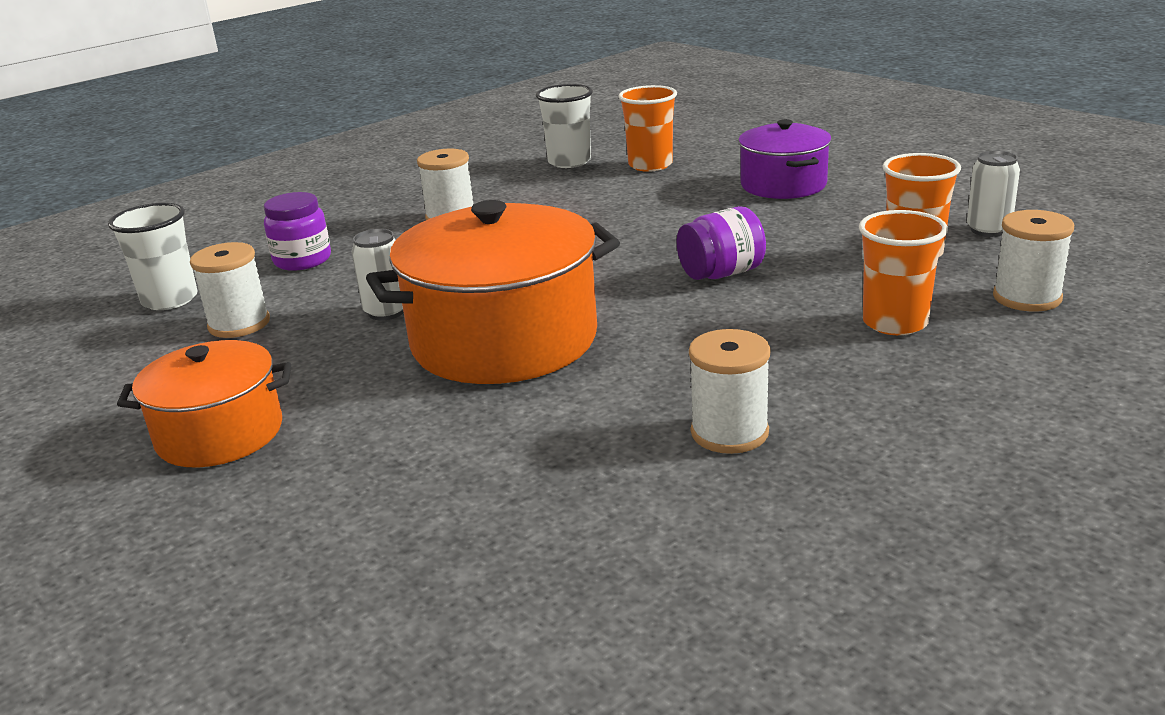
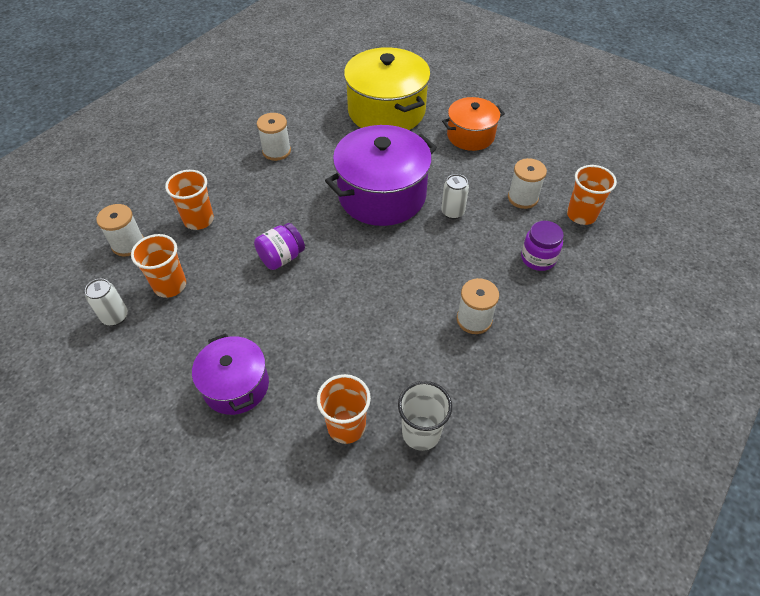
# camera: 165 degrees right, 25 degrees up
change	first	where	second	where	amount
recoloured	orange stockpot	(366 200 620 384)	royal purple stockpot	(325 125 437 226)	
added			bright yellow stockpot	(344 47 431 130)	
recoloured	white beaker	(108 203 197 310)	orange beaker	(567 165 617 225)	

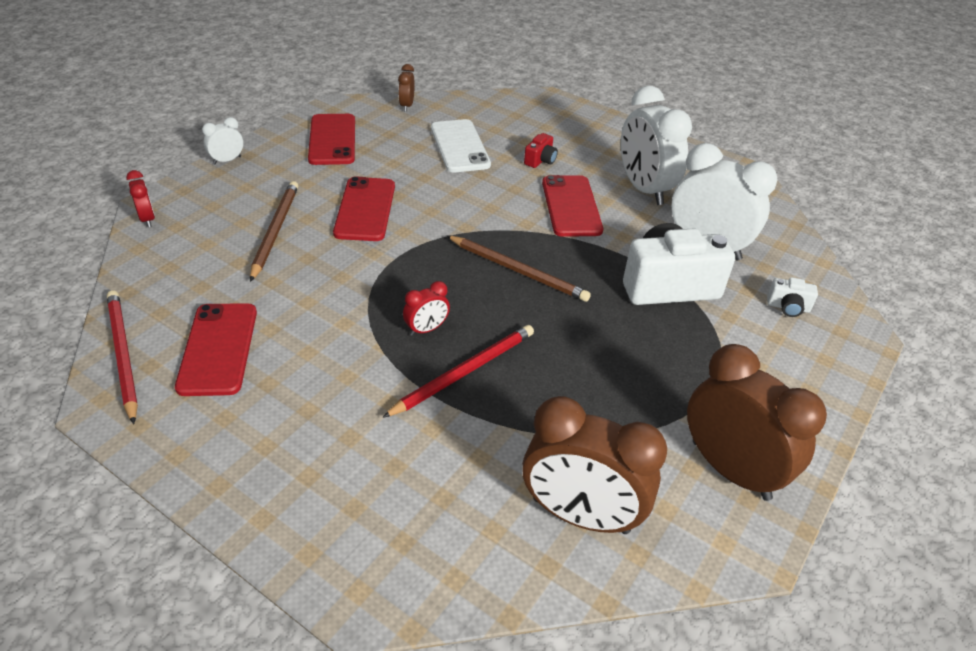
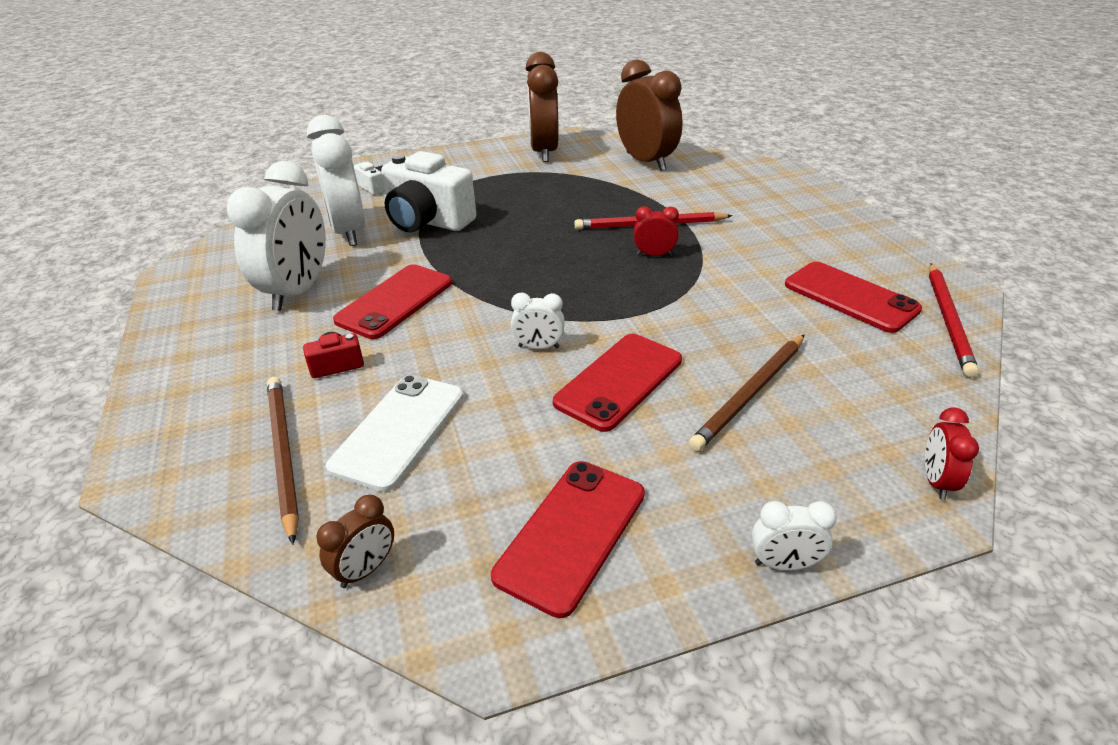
# camera: 140 degrees left, 5 degrees down
change	first	where	second	where	amount
moved	brown wooden pencil	(446 235 591 302)		(267 377 299 544)	
added			white clock	(511 292 565 349)	
turned	scarlet smartphone	(175 303 257 396)		(785 262 922 333)	75 degrees counterclockwise

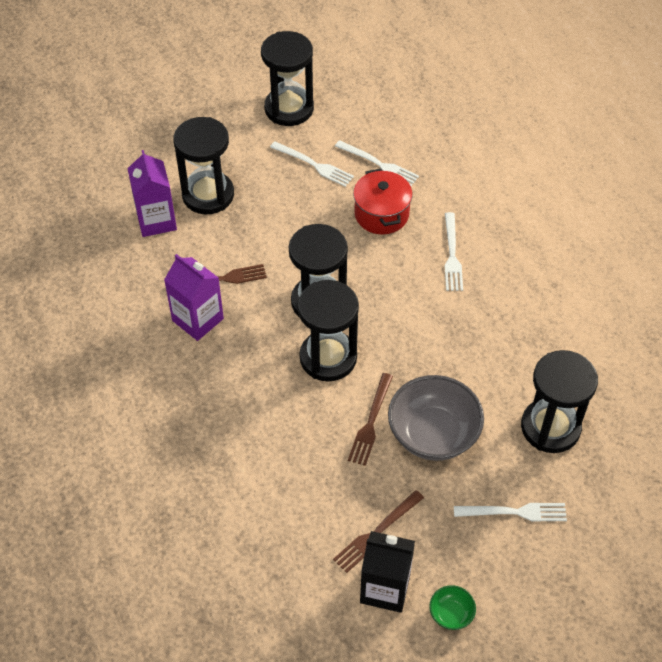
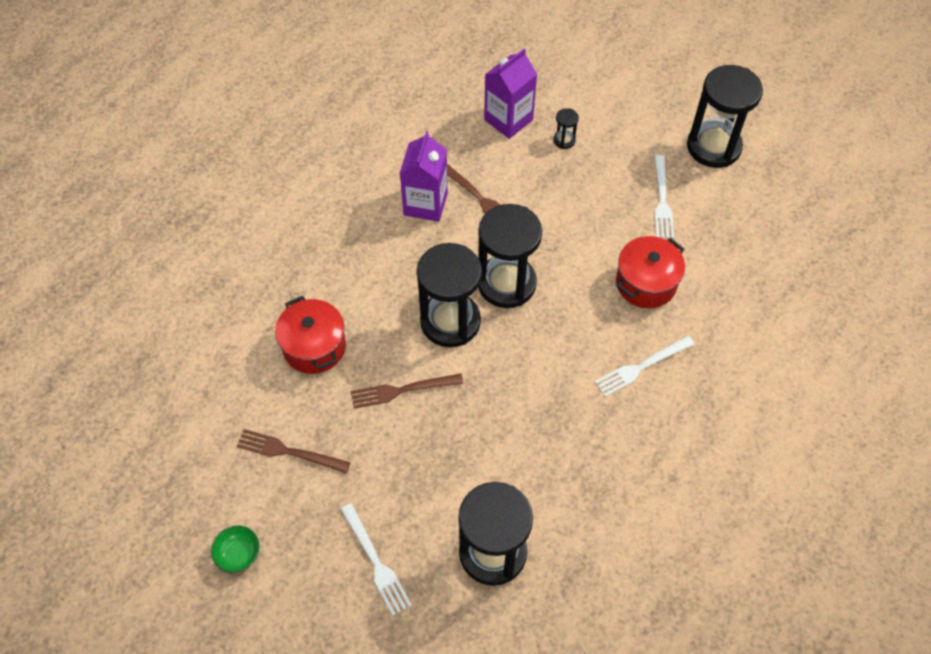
# camera: 60 degrees right, 5 degrees up
change	first	where	second	where	amount
added			scarlet stockpot	(275 296 346 374)	
resized	black sand timer	(173 117 234 214)		(553 108 579 149)	x0.41
removed	white table fork	(335 140 419 186)			
removed	black juice carton	(360 531 415 613)			
removed	grey deep dish	(388 375 484 461)			

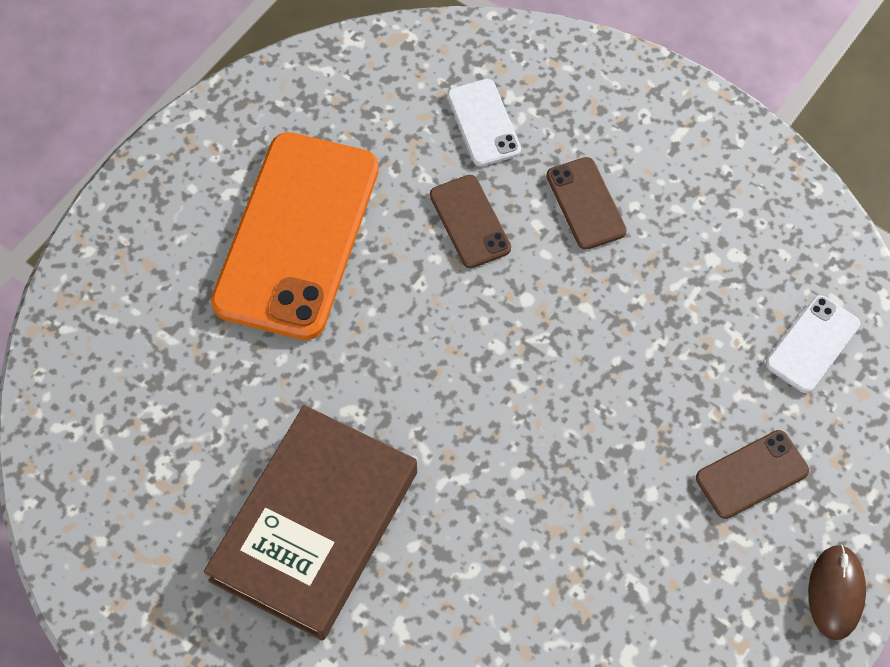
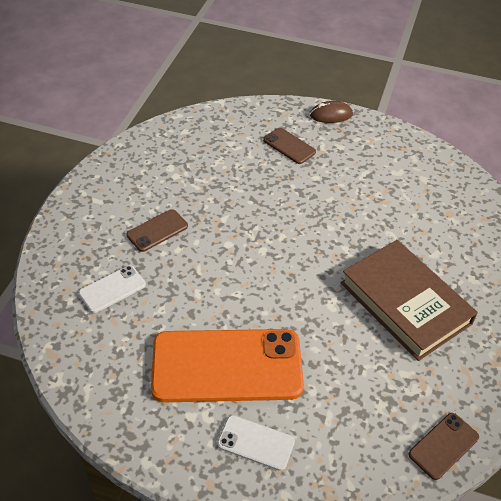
# camera: 110 degrees left, 15 degrees down
change	first	where	second	where	amount
moved	white smartphone	(766 295 860 393)		(217 415 295 471)	
turned	brown book	(204 405 417 641)		(341 240 478 361)	45 degrees clockwise
moved	brown smartphone	(430 175 511 268)		(408 413 479 480)	

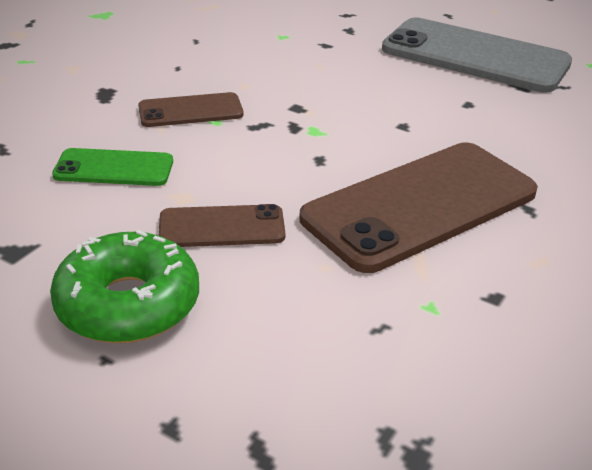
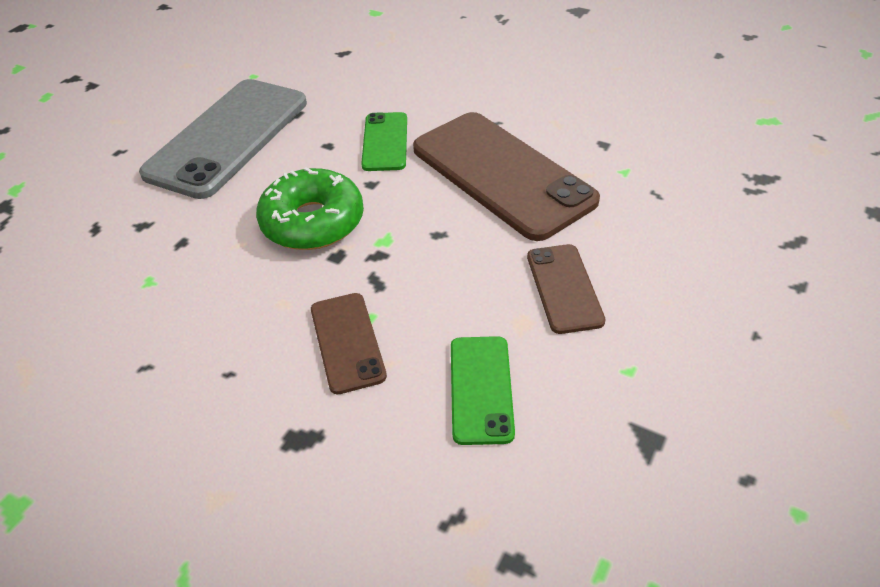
# camera: 90 degrees left, 10 degrees up
change	first	where	second	where	amount
moved	leaf-green glazed donut	(50 230 199 343)		(256 167 364 250)	
added			leaf-green smartphone	(361 112 407 171)	

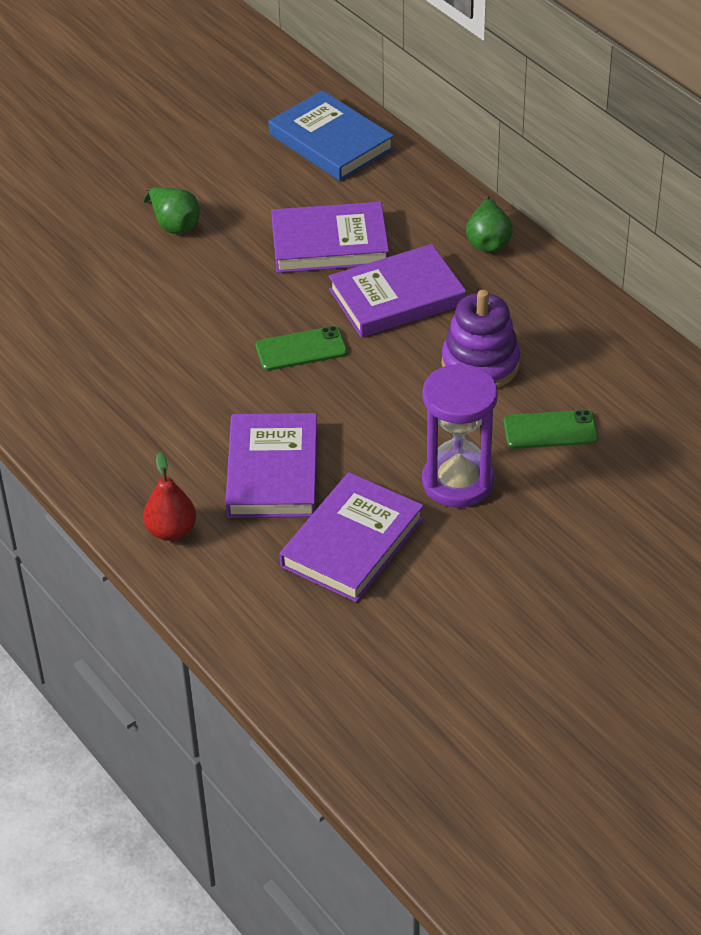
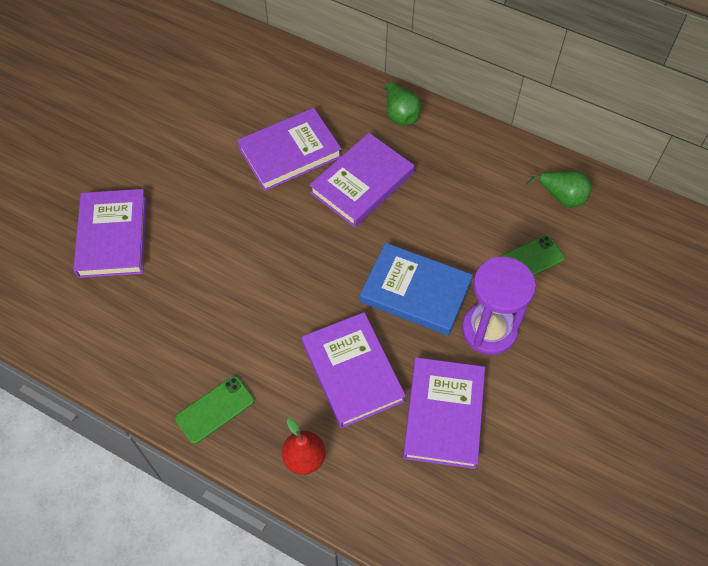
# camera: 25 degrees left, 15 degrees up
change	first	where	second	where	amount
added			royal purple book	(73 189 147 278)	
moved	leaf-green smartphone	(256 326 347 371)		(175 376 254 444)	
moved	royal blue book	(269 90 394 181)		(360 243 473 336)	
moved	leaf-green pear	(144 187 200 234)		(526 171 592 208)	
removed	royal purple stacking rings	(442 290 520 388)			

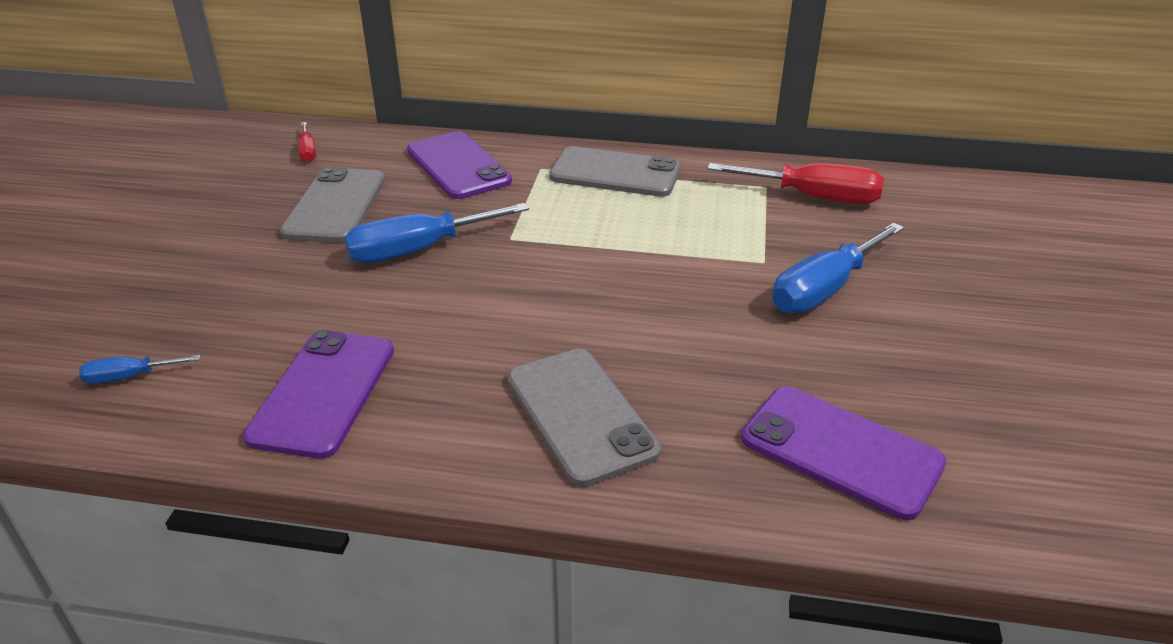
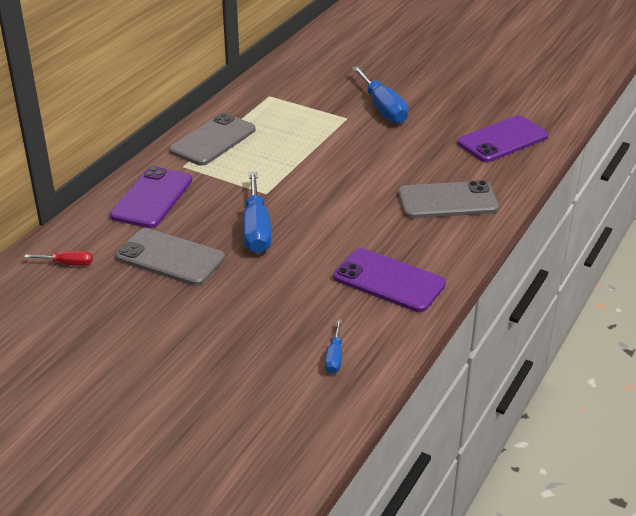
# camera: 70 degrees left, 0 degrees up
change	first	where	second	where	amount
turned	royal purple smartphone	(407 131 512 199)		(110 166 192 228)	60 degrees counterclockwise
removed	scarlet flat screwdriver	(707 163 884 204)			

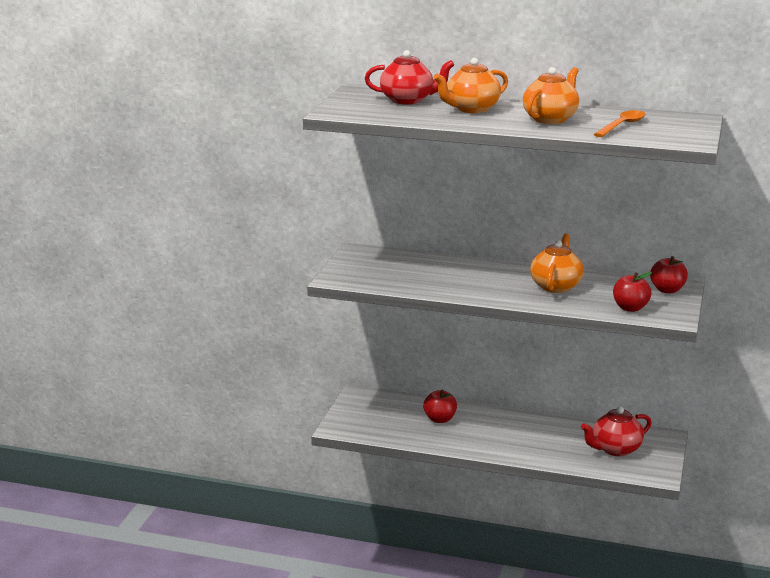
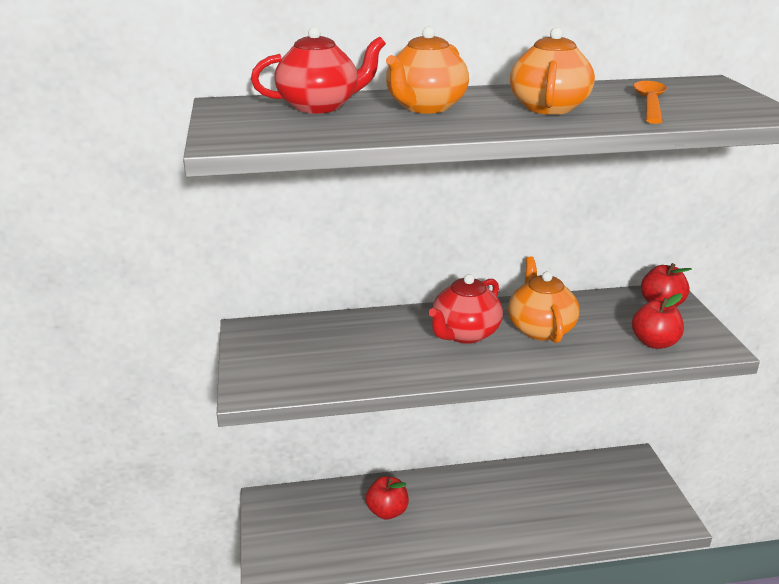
# camera: 25 degrees left, 5 degrees up
change	first	where	second	where	amount
moved	scarlet china teapot	(581 406 652 456)		(429 274 503 344)	

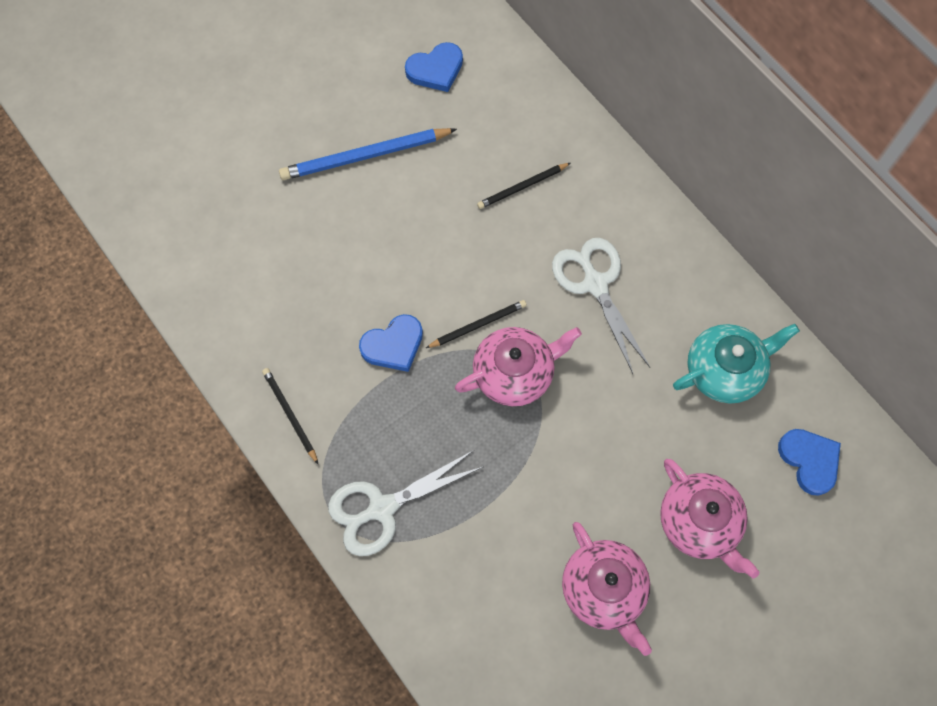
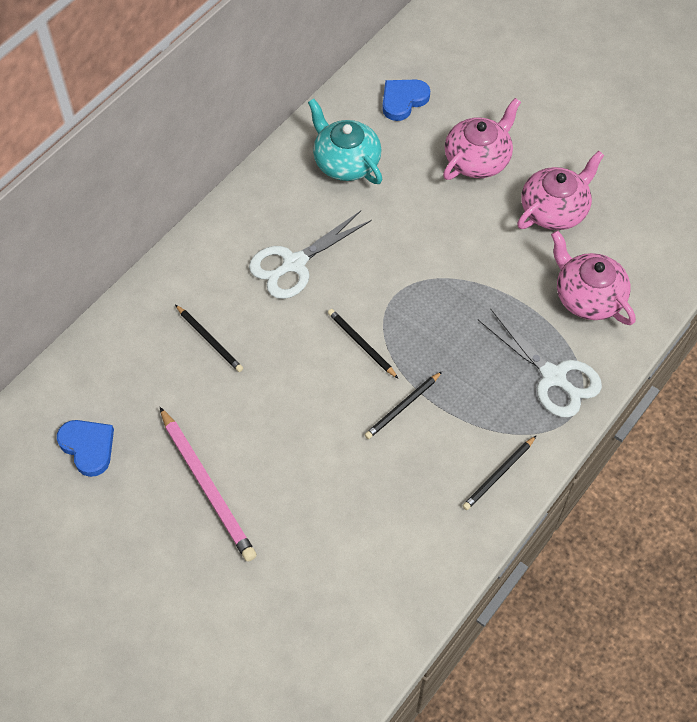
# camera: 105 degrees left, 10 degrees down
change	first	where	second	where	amount
recoloured	royal blue wooden pencil	(279 128 457 180)	rose-pink wooden pencil	(160 407 257 562)	
replaced	royal blue heart shape	(359 314 423 372)	black wooden pencil	(365 372 442 439)	
moved	rose-pink china teapot	(455 327 582 406)		(551 230 636 325)	

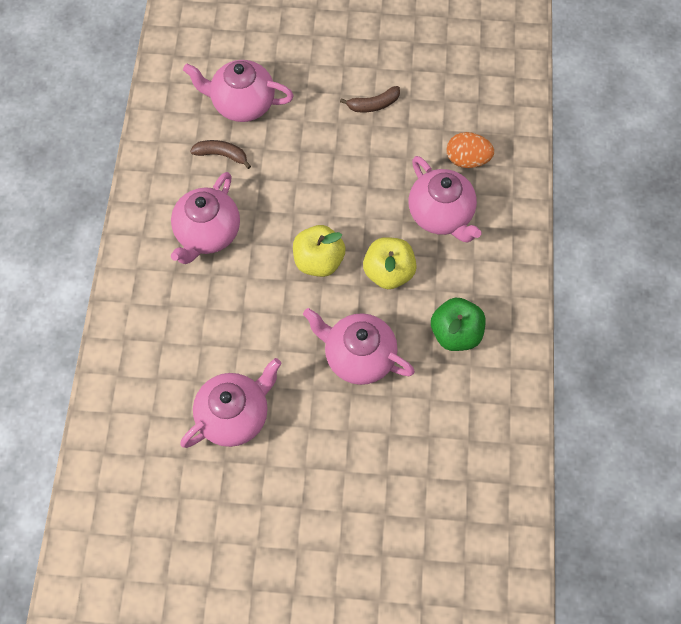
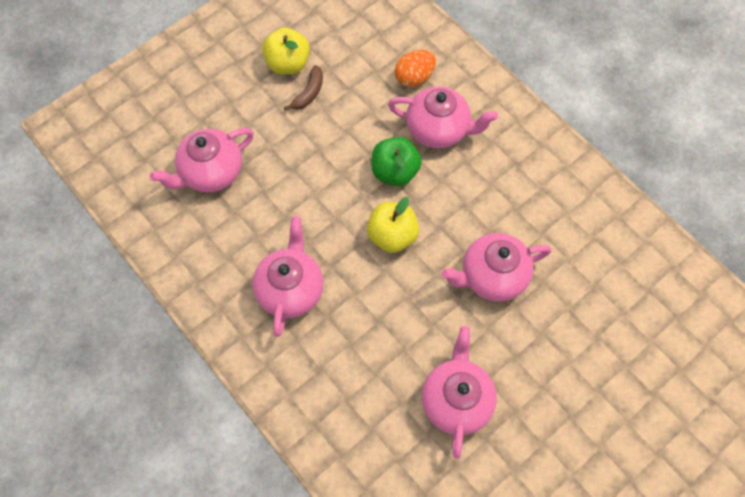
# camera: 45 degrees left, 0 degrees up
change	first	where	second	where	amount
turned	rose-pink china teapot	(171 172 240 264)		(253 216 323 337)	150 degrees counterclockwise
moved	bright yellow apple fruit	(363 237 417 289)		(262 28 310 75)	
moved	leaf-green apple fruit	(431 298 485 351)		(371 137 422 186)	
removed	brown banana	(190 140 251 169)			

